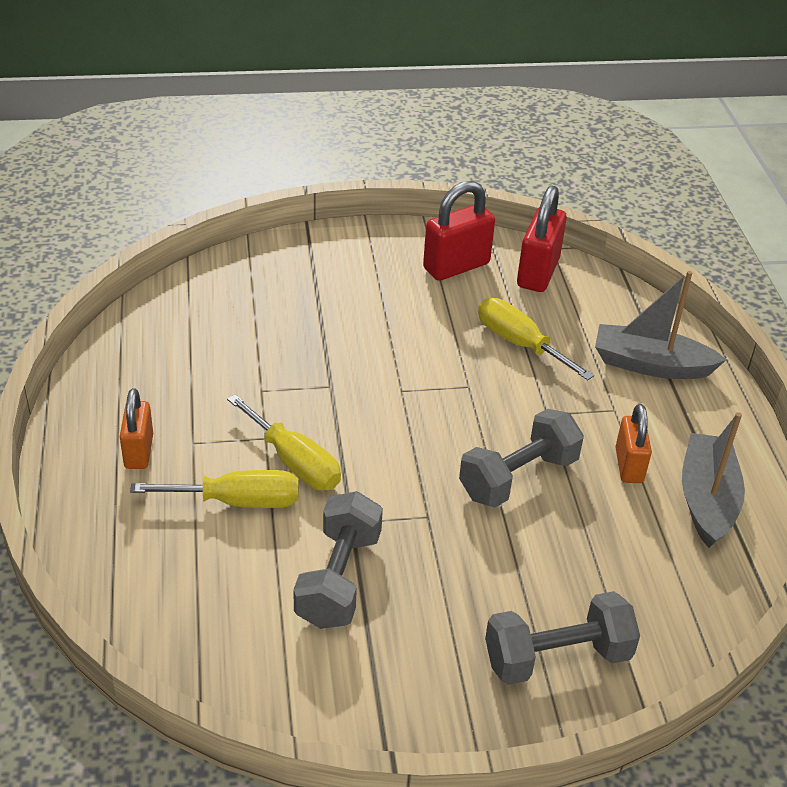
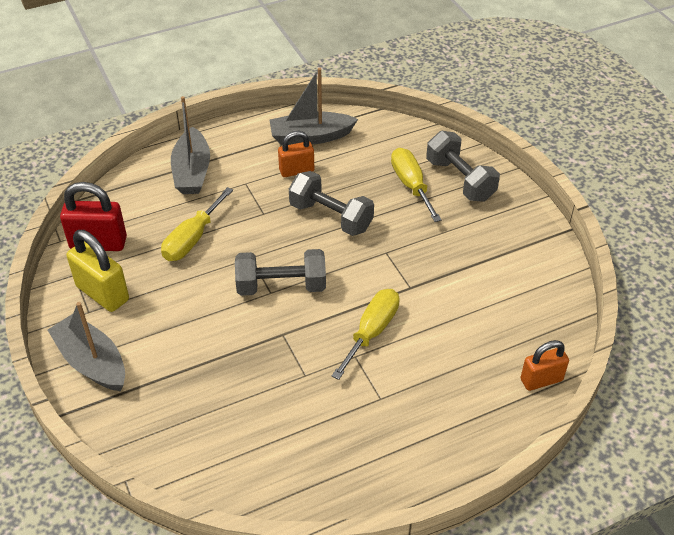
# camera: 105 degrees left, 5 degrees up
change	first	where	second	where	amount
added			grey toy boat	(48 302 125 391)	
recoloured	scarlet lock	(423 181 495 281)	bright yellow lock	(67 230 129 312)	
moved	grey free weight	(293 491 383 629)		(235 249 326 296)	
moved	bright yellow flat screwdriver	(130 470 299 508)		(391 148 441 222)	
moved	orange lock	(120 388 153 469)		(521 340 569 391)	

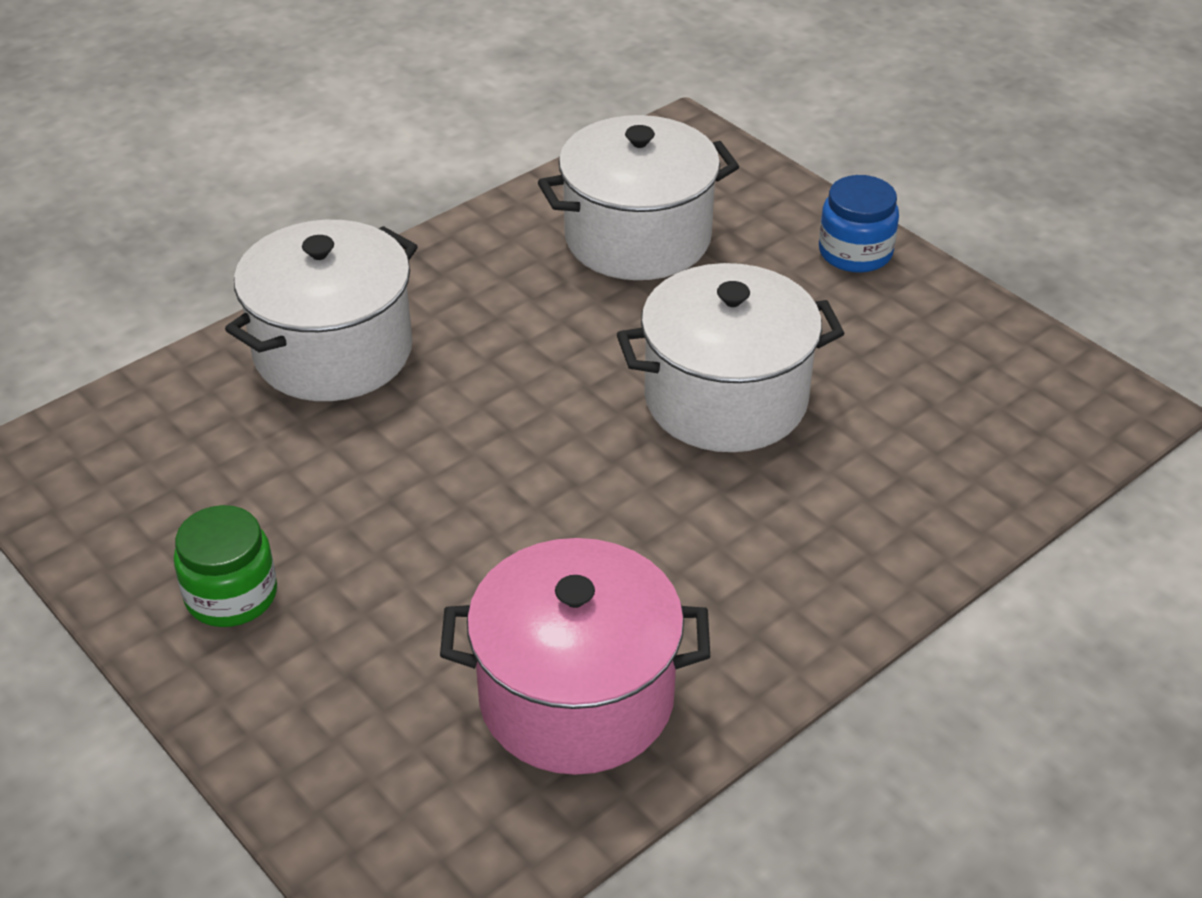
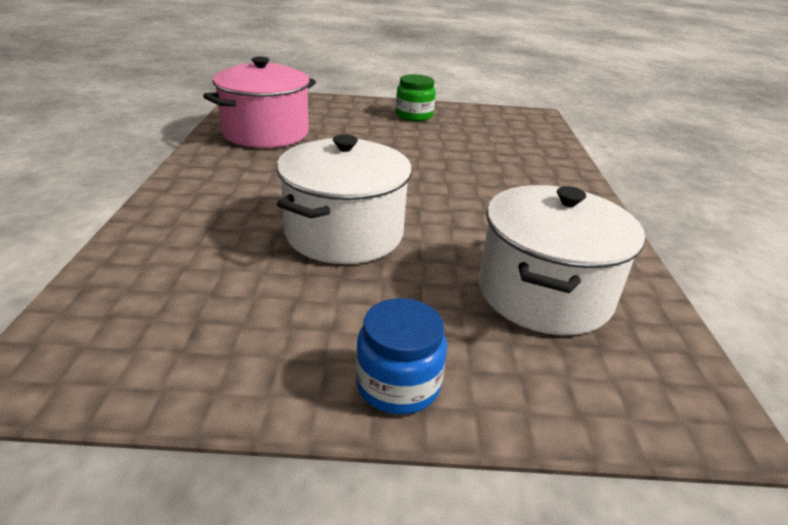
# camera: 130 degrees right, 10 degrees down
change	first	where	second	where	amount
removed	white stockpot	(225 220 418 401)			

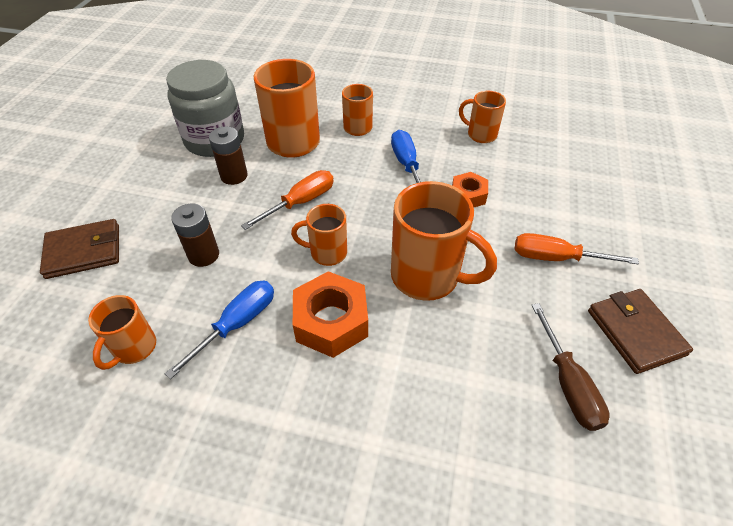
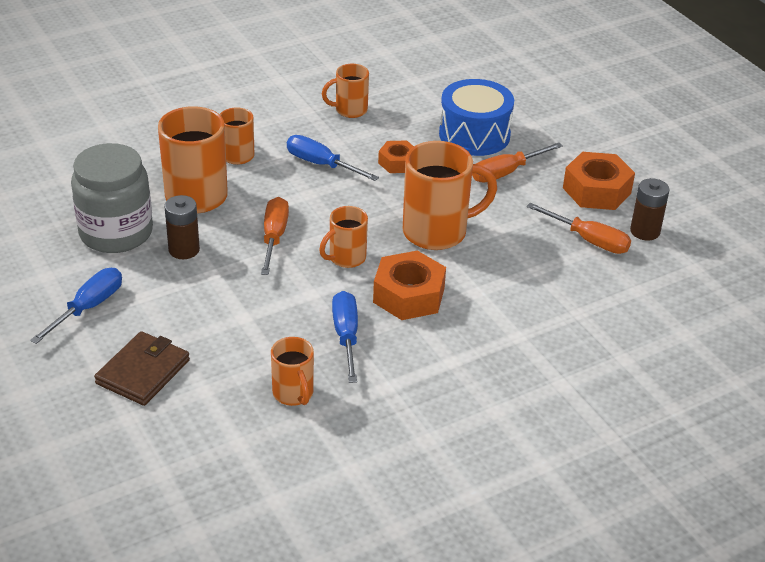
# camera: 45 degrees left, 10 degrees down
change	first	where	second	where	amount
added			royal blue flat screwdriver	(30 268 122 344)	
added			royal blue drum	(439 79 514 156)	
recoloured	brown flat screwdriver	(531 303 610 431)	orange flat screwdriver	(527 203 631 254)	
replaced	brown billfold	(588 289 693 374)	orange hexagon nut	(563 152 635 210)	
moved	brown battery	(171 204 219 267)		(630 178 670 241)	

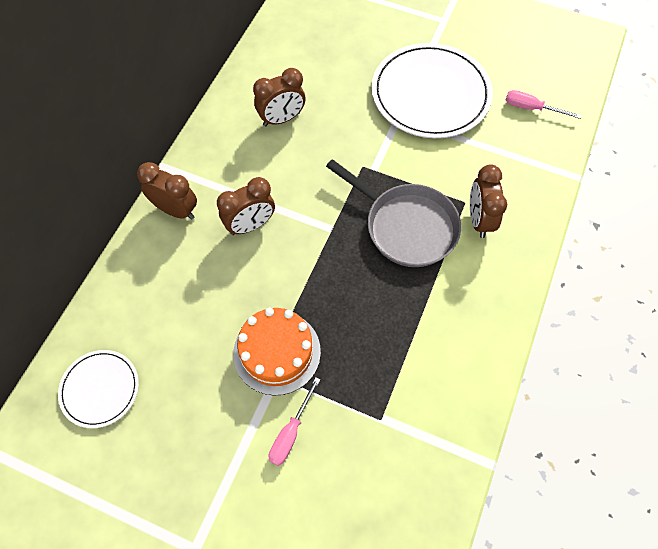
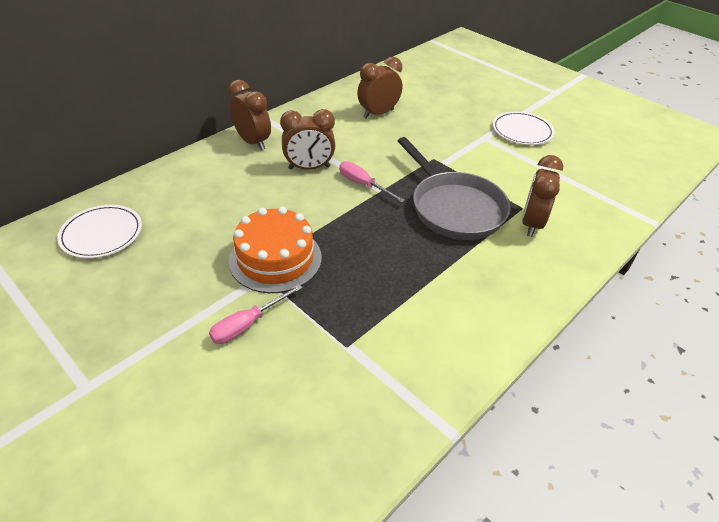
# camera: 20 degrees right, 20 degrees down
change	first	where	second	where	amount
moved	rose-pink flat screwdriver	(506 90 581 119)		(339 161 405 203)	
turned	brown clock	(253 68 306 126)		(357 57 402 118)	150 degrees clockwise
resized	white plate	(372 43 493 138)		(493 112 555 145)	x0.53

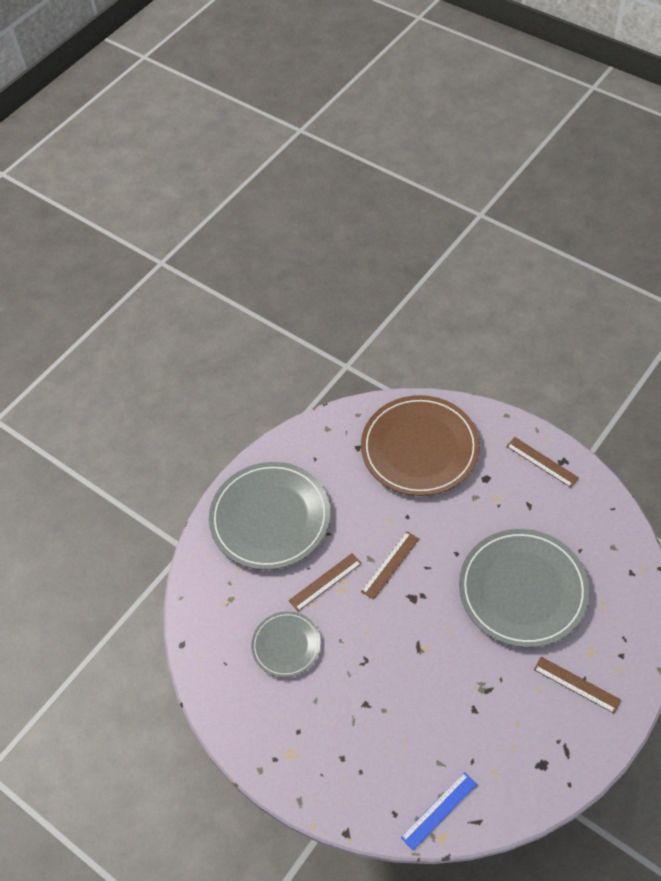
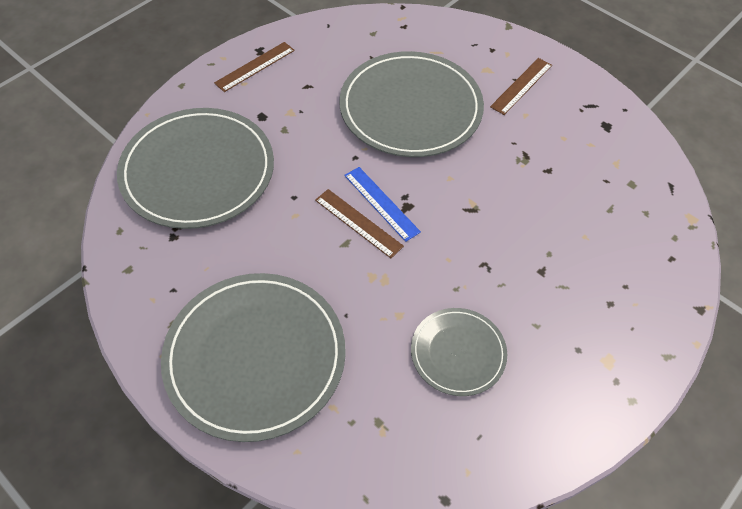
# camera: 90 degrees left, 0 degrees up
change	first	where	second	where	amount
recoloured	brown plate	(361 395 480 496)	grey plate	(117 108 274 229)	
moved	royal blue straightedge	(401 772 477 850)		(344 167 421 242)	
removed	brown straightedge	(289 553 362 611)			

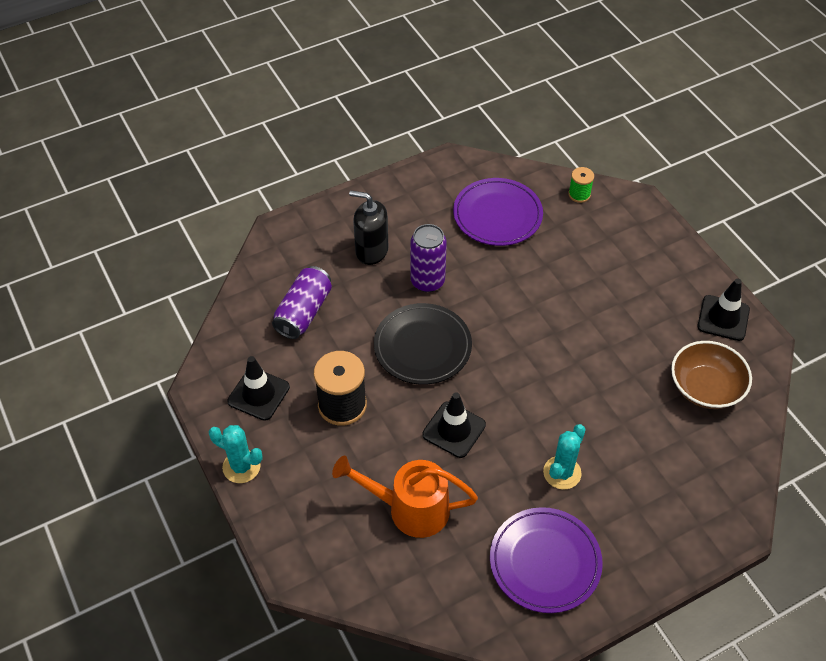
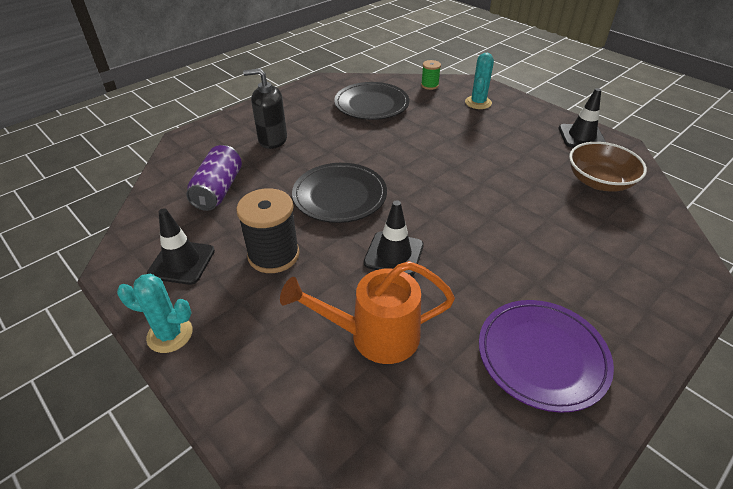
# camera: 15 degrees left, 10 degrees down
change	first	where	second	where	amount
recoloured	royal purple plate	(453 178 543 246)	black plate	(334 82 409 120)	
moved	turquoise cactus	(543 424 586 490)		(465 53 494 109)	
removed	royal purple tin	(410 224 447 292)			

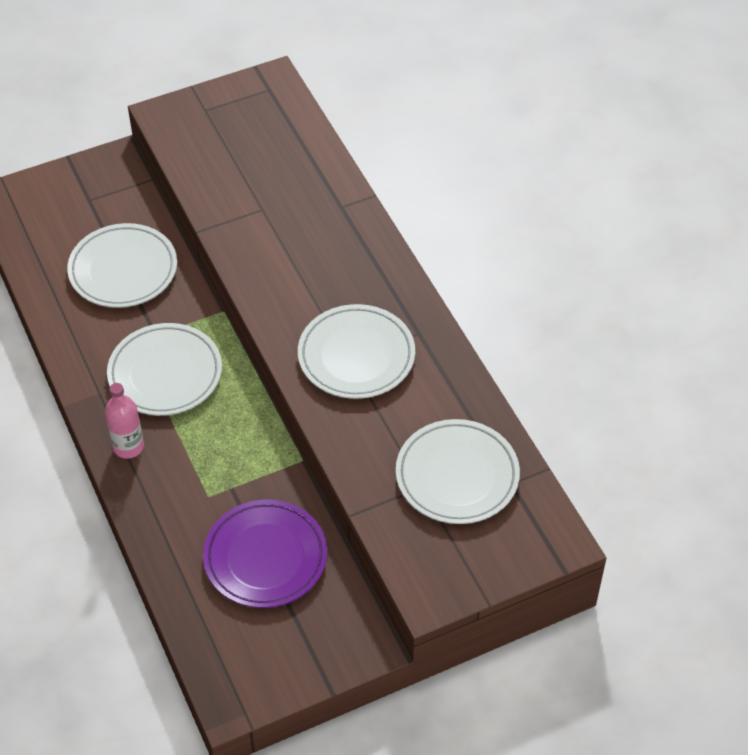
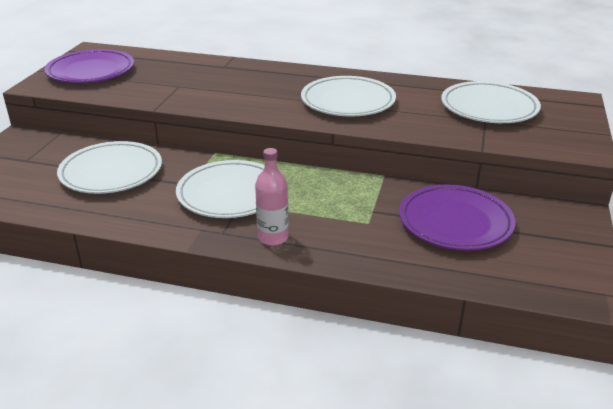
# camera: 50 degrees left, 20 degrees down
change	first	where	second	where	amount
added			royal purple plate	(44 49 134 83)	

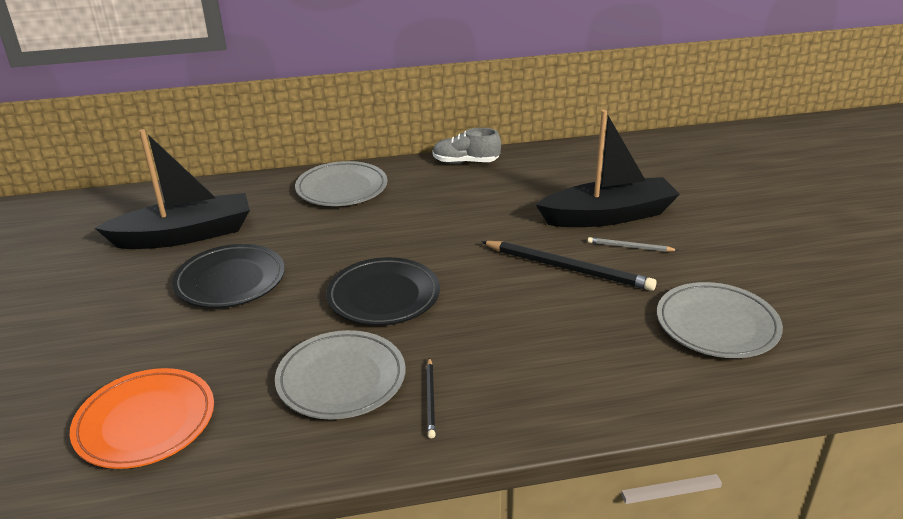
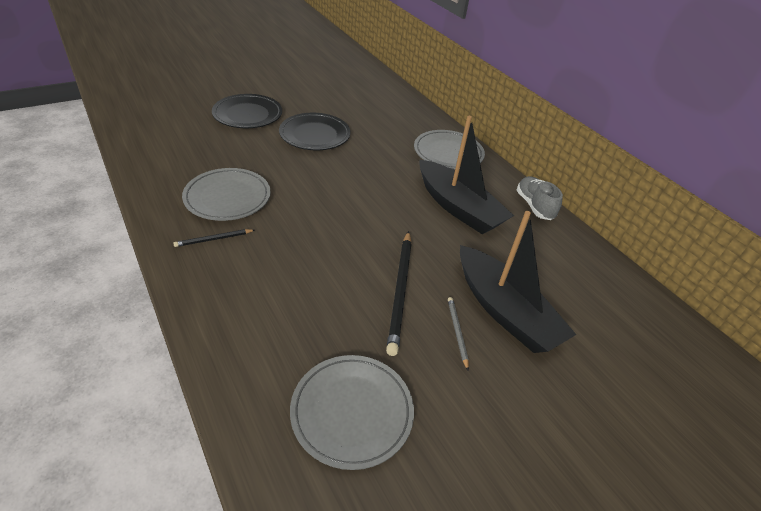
# camera: 65 degrees right, 10 degrees up
change	first	where	second	where	amount
moved	black plate	(326 257 440 325)		(212 94 282 128)	
moved	black toy boat	(95 129 250 249)		(419 116 514 234)	
removed	orange plate	(70 368 214 469)			

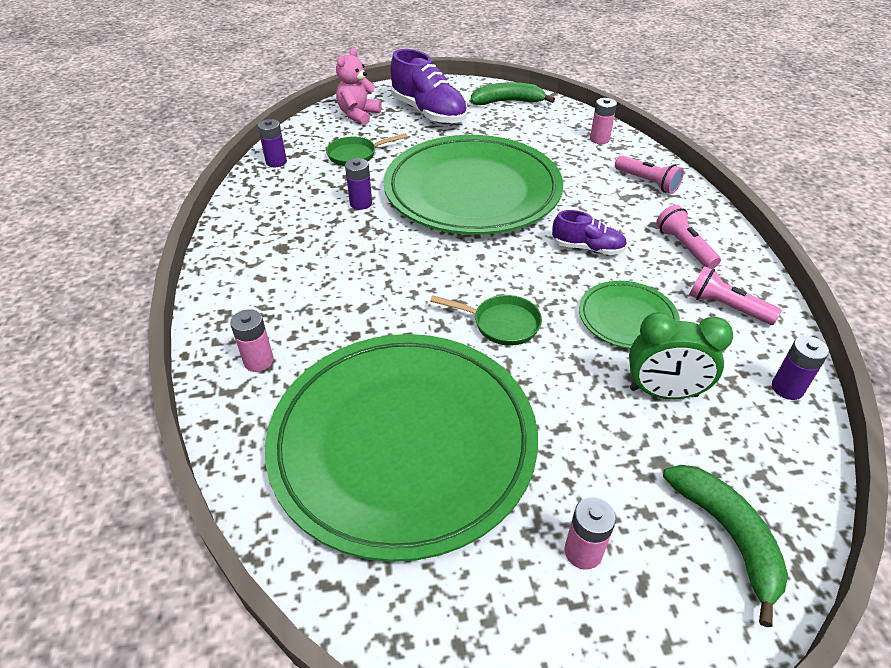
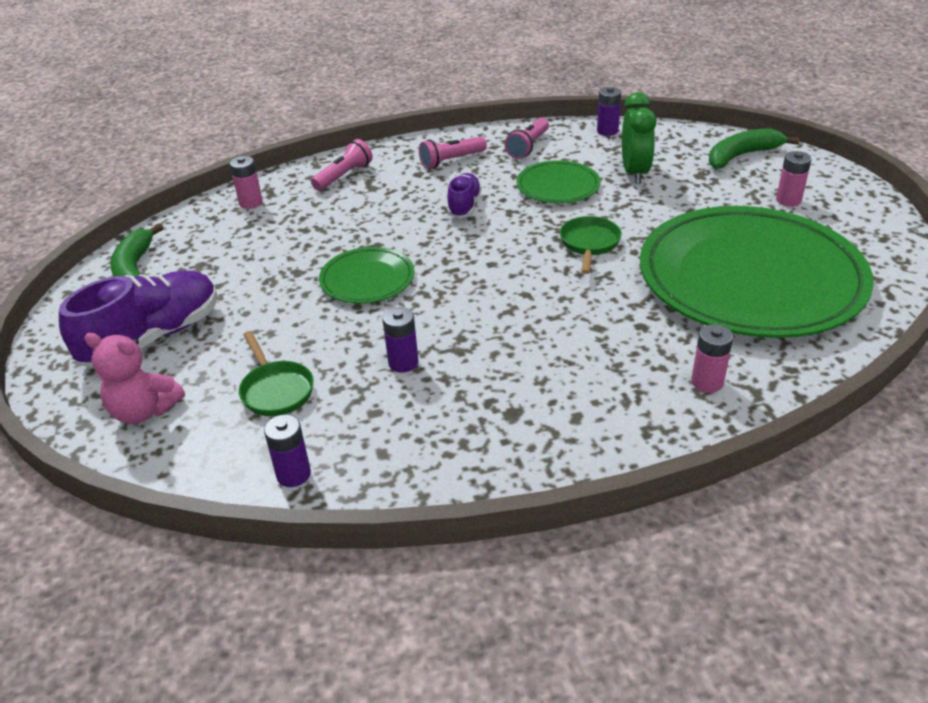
# camera: 95 degrees left, 5 degrees down
change	first	where	second	where	amount
resized	leaf-green plate	(384 135 563 235)		(319 247 414 303)	x0.44

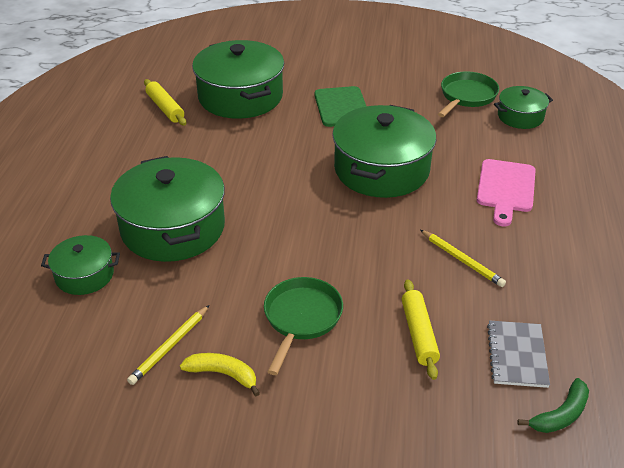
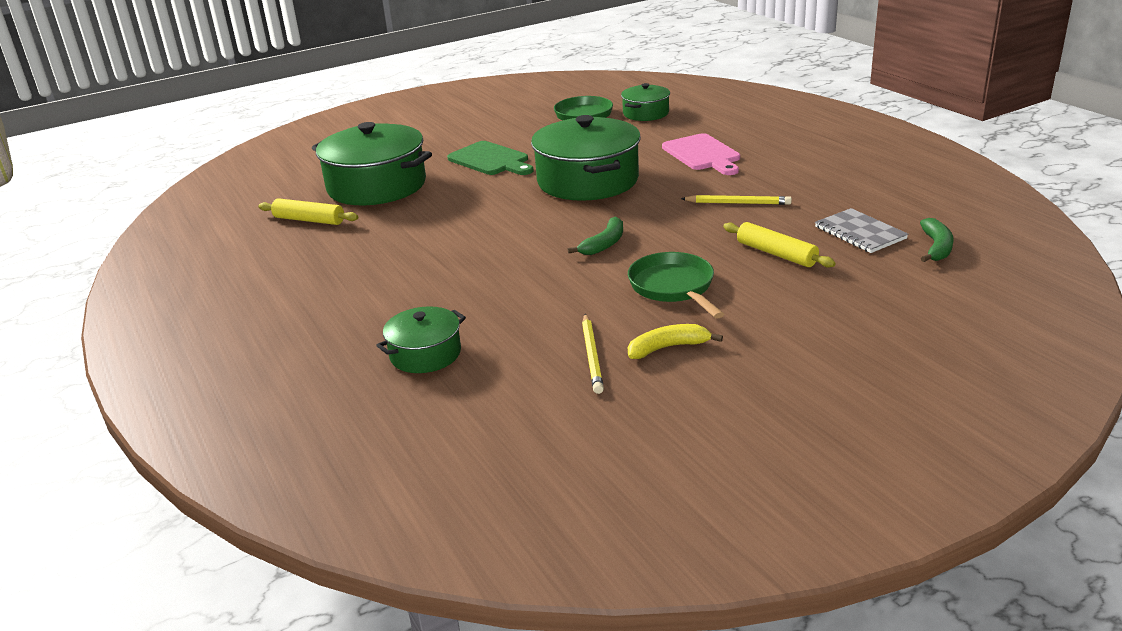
# camera: 35 degrees left, 10 degrees down
change	first	where	second	where	amount
added			leaf-green banana	(568 216 623 255)	
removed	leaf-green stockpot	(110 156 225 262)			

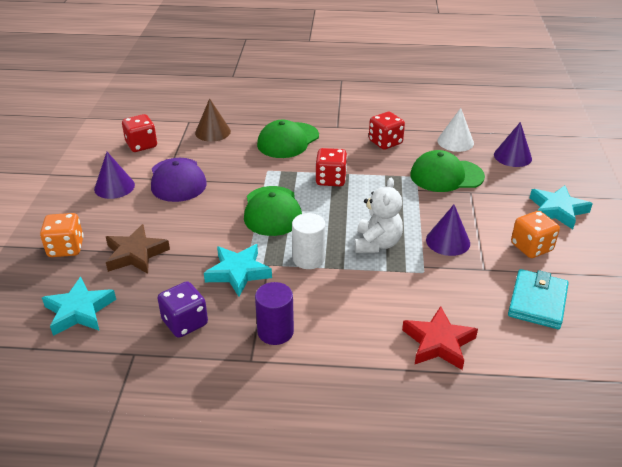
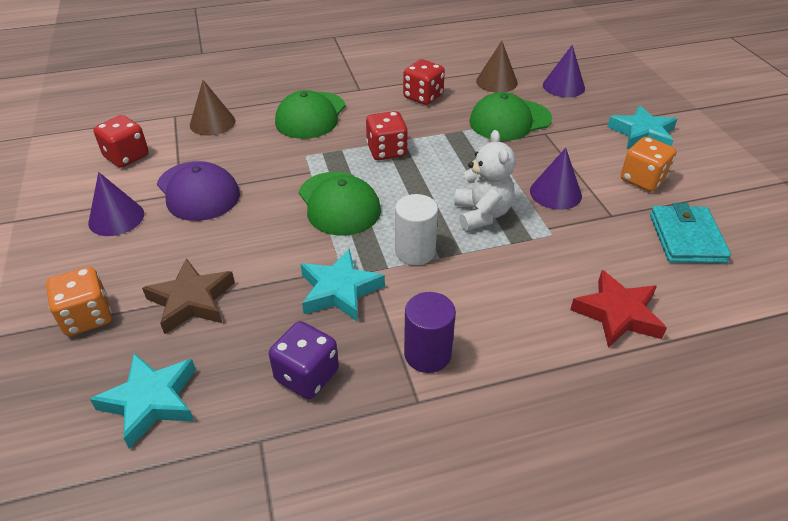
# camera: 20 degrees left, 5 degrees up
change	first	where	second	where	amount
recoloured	white cone	(437 108 474 152)	brown cone	(476 41 518 92)	

